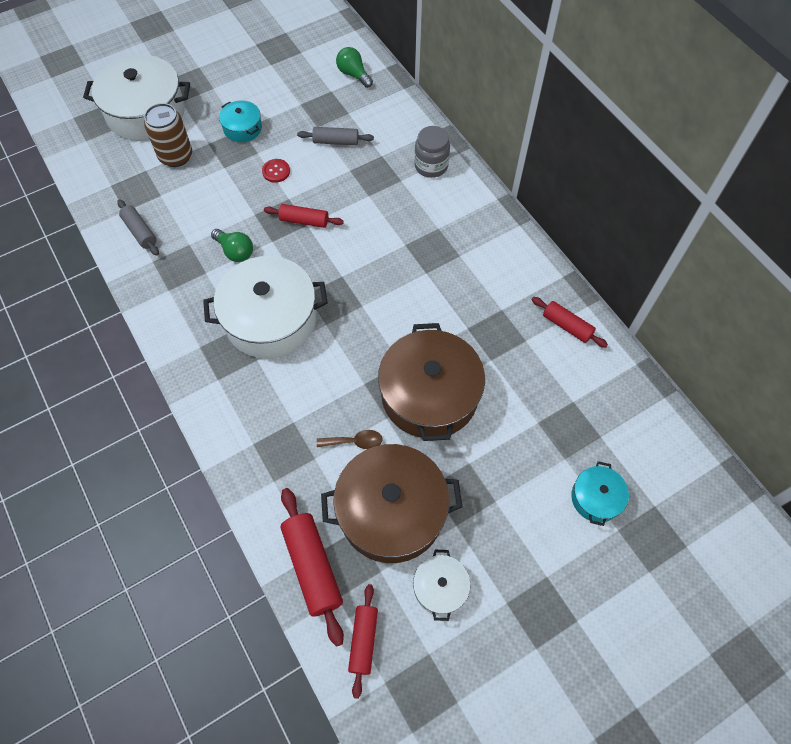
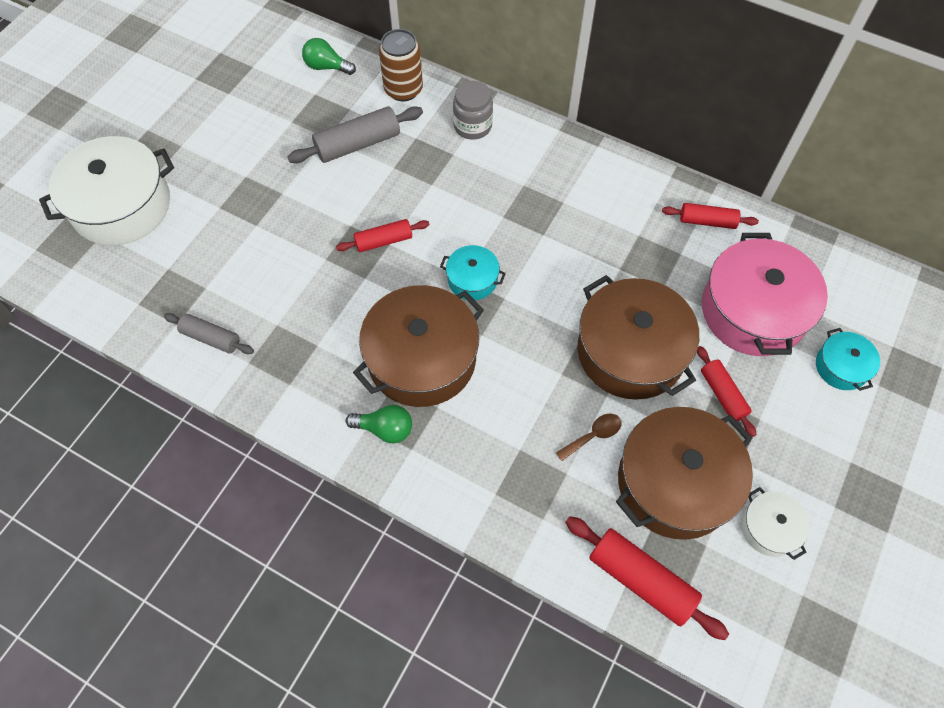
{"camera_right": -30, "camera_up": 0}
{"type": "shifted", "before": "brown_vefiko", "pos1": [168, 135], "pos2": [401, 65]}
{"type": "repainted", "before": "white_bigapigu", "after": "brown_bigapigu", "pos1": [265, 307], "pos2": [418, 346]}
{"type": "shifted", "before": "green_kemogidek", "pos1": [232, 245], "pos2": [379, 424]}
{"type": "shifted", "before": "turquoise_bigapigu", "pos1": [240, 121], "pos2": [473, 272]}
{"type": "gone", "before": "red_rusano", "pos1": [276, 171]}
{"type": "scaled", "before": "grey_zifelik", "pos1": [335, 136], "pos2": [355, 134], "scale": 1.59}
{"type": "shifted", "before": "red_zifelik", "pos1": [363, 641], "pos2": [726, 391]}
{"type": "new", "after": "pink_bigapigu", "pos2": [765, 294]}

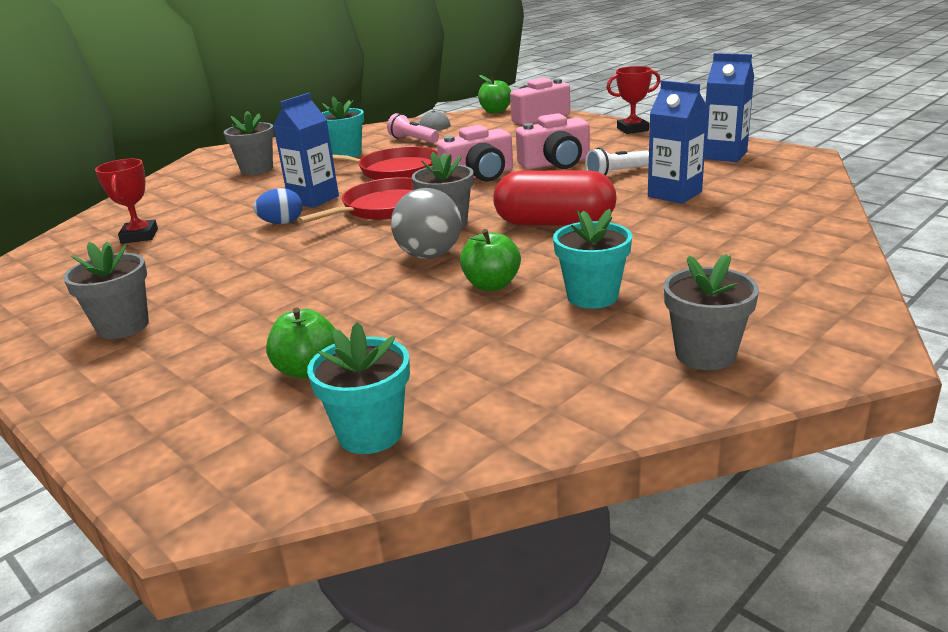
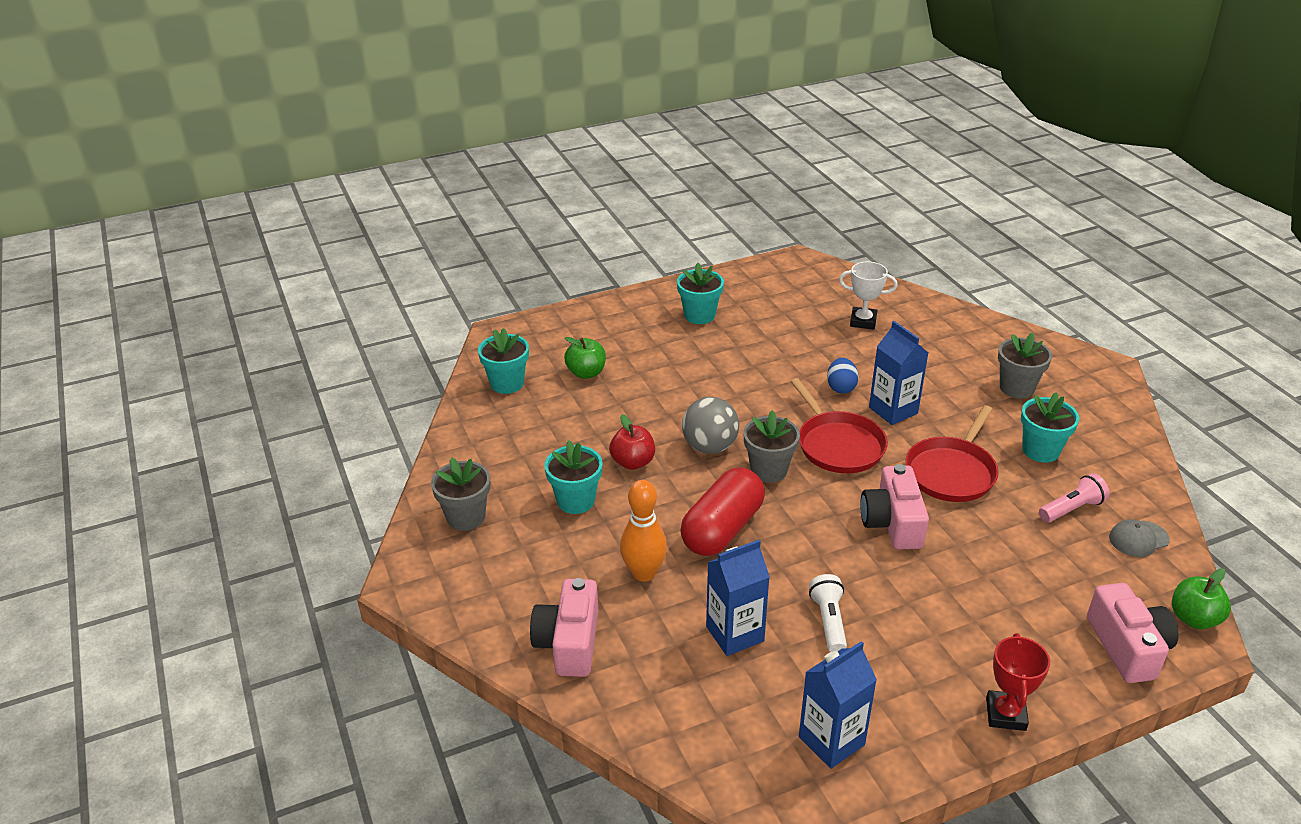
{"camera_right": 110, "camera_up": 10}
{"type": "repainted", "before": "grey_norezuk", "after": "turquoise_norezuk", "pos1": [106, 290], "pos2": [700, 293]}
{"type": "repainted", "before": "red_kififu", "after": "white_kififu", "pos1": [126, 201], "pos2": [868, 296]}
{"type": "repainted", "before": "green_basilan", "after": "red_basilan", "pos1": [490, 260], "pos2": [632, 442]}
{"type": "shifted", "before": "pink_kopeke", "pos1": [553, 141], "pos2": [564, 627]}
{"type": "new", "after": "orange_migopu", "pos2": [643, 531]}

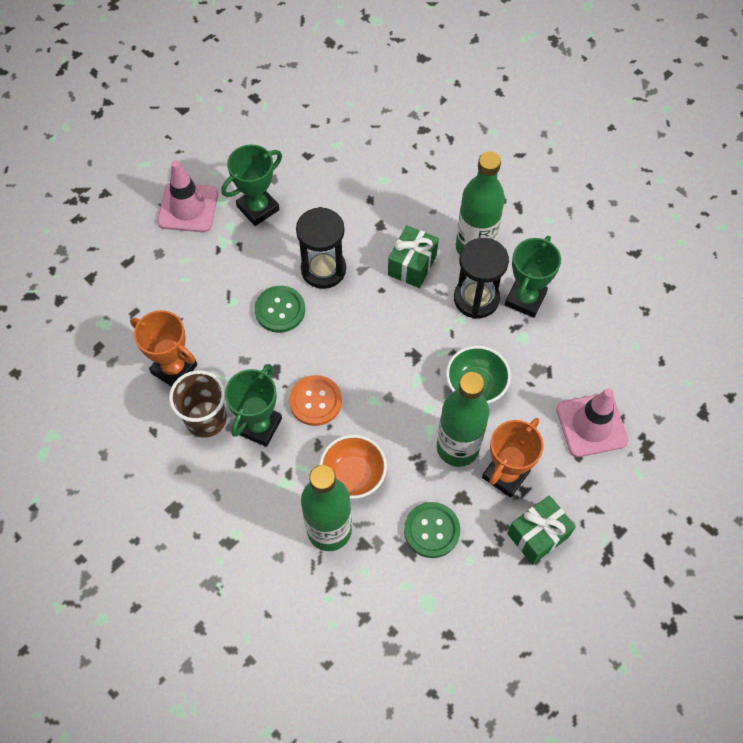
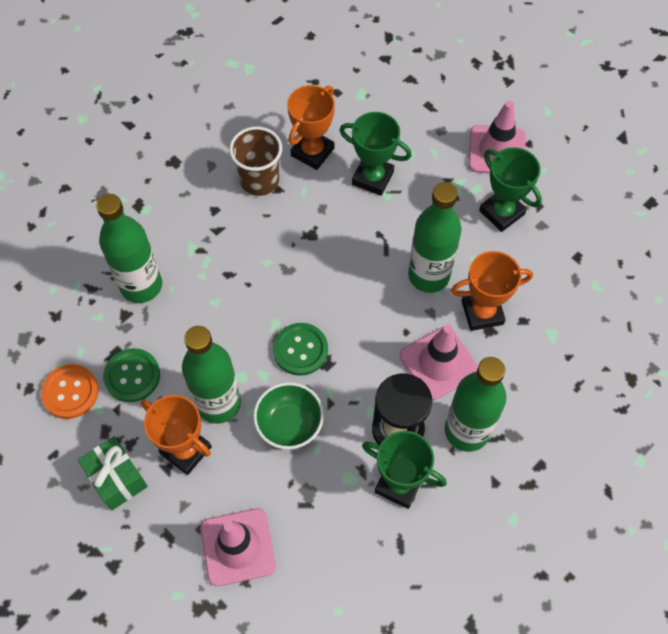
{"camera_right": 90, "camera_up": 0}
{"type": "shifted", "before": "green_kififu", "pos1": [253, 405], "pos2": [375, 154]}
{"type": "shifted", "before": "green_rusano", "pos1": [280, 309], "pos2": [300, 349]}
{"type": "shifted", "before": "orange_rusano", "pos1": [315, 400], "pos2": [70, 391]}
{"type": "swapped", "before": "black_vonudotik", "after": "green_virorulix", "pos1": [321, 248], "pos2": [435, 237]}
{"type": "gone", "before": "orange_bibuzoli", "pos1": [353, 467]}
{"type": "swapped", "before": "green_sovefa", "after": "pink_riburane", "pos1": [413, 256], "pos2": [439, 362]}
{"type": "new", "after": "orange_kififu", "pos2": [492, 291]}

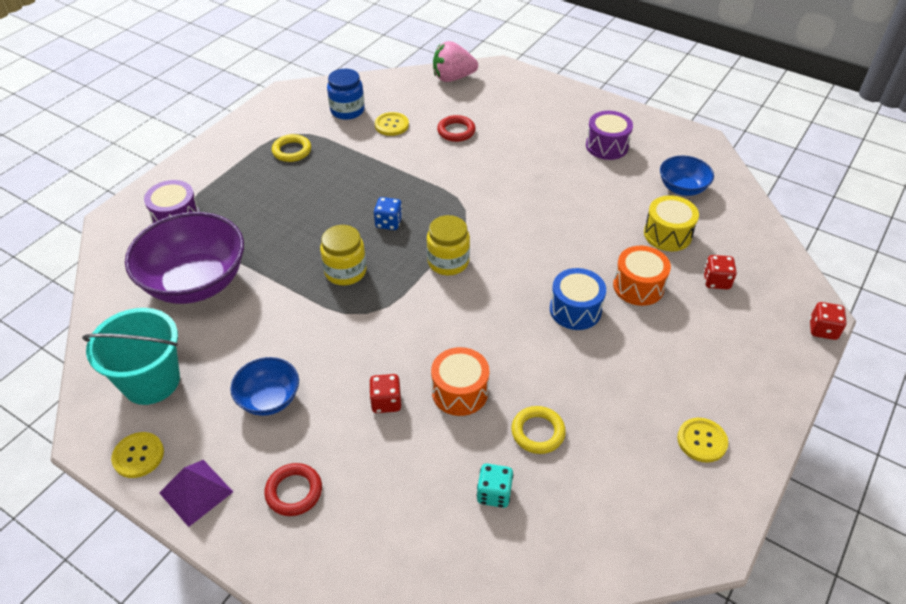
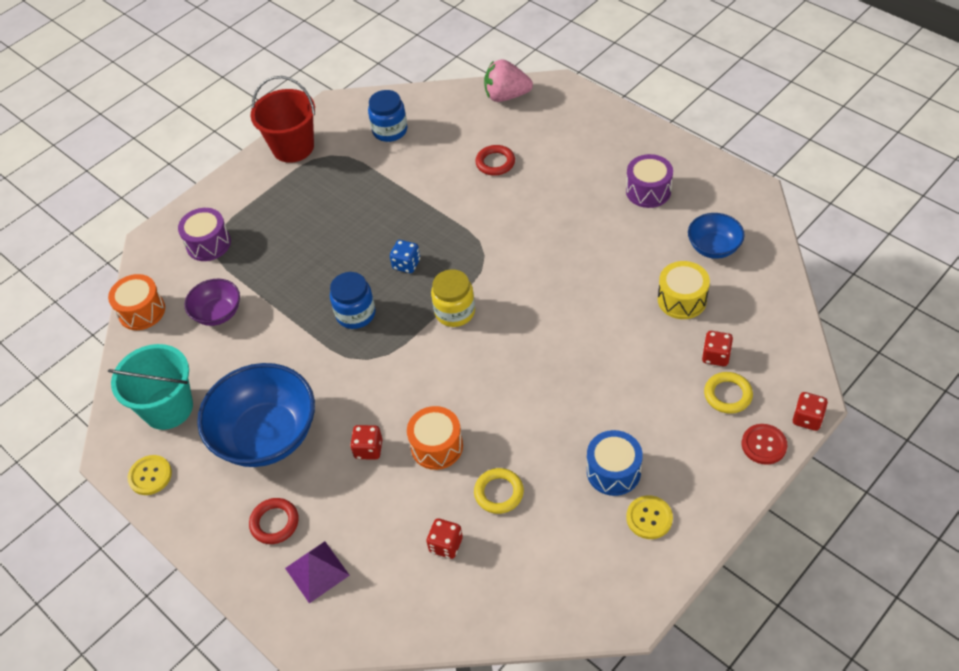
{"camera_right": 15, "camera_up": 5}
{"type": "scaled", "before": "purple_bibuzoli", "pos1": [184, 258], "pos2": [212, 302], "scale": 0.52}
{"type": "shifted", "before": "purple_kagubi", "pos1": [196, 493], "pos2": [317, 572]}
{"type": "scaled", "before": "blue_bibuzoli", "pos1": [264, 386], "pos2": [256, 415], "scale": 1.91}
{"type": "shifted", "before": "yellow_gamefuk", "pos1": [291, 148], "pos2": [728, 393]}
{"type": "repainted", "before": "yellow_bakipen", "after": "blue_bakipen", "pos1": [343, 255], "pos2": [353, 300]}
{"type": "gone", "before": "yellow_rusano", "pos1": [392, 124]}
{"type": "repainted", "before": "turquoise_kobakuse", "after": "red_kobakuse", "pos1": [495, 486], "pos2": [444, 538]}
{"type": "shifted", "before": "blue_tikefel", "pos1": [578, 299], "pos2": [615, 463]}
{"type": "shifted", "before": "orange_tikefel", "pos1": [642, 276], "pos2": [136, 302]}
{"type": "new", "after": "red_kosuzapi", "pos2": [282, 119]}
{"type": "new", "after": "red_rusano", "pos2": [764, 444]}

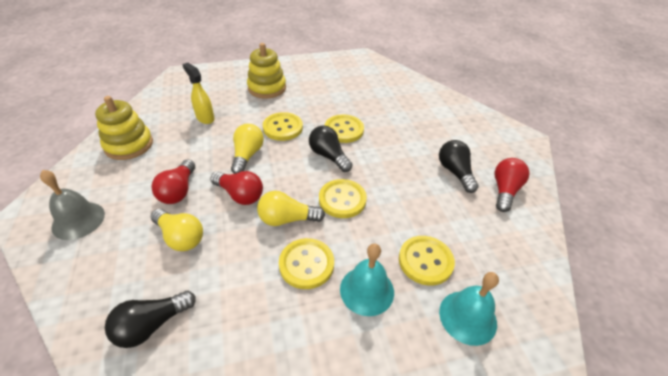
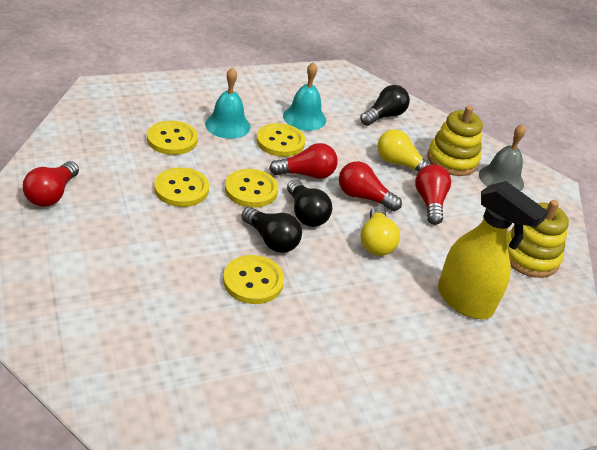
{"camera_right": 170, "camera_up": -5}
{"type": "scaled", "before": "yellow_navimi", "pos1": [198, 93], "pos2": [493, 250], "scale": 1.69}
{"type": "shifted", "before": "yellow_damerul", "pos1": [266, 71], "pos2": [455, 141]}
{"type": "repainted", "before": "yellow_kemogidek", "after": "red_kemogidek", "pos1": [291, 208], "pos2": [303, 161]}
{"type": "shifted", "before": "yellow_rusano", "pos1": [283, 126], "pos2": [182, 187]}
{"type": "shifted", "before": "black_kemogidek", "pos1": [459, 166], "pos2": [309, 203]}
{"type": "shifted", "before": "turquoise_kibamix", "pos1": [469, 309], "pos2": [304, 96]}

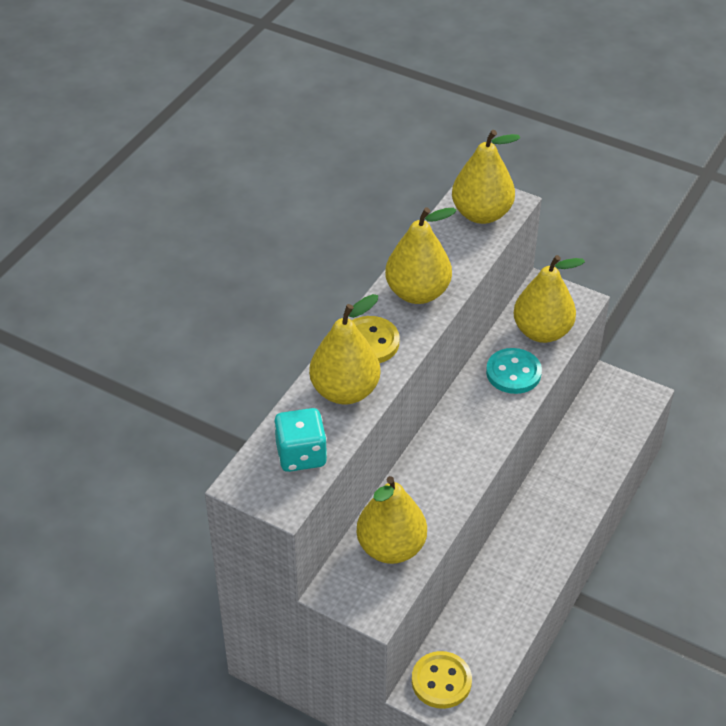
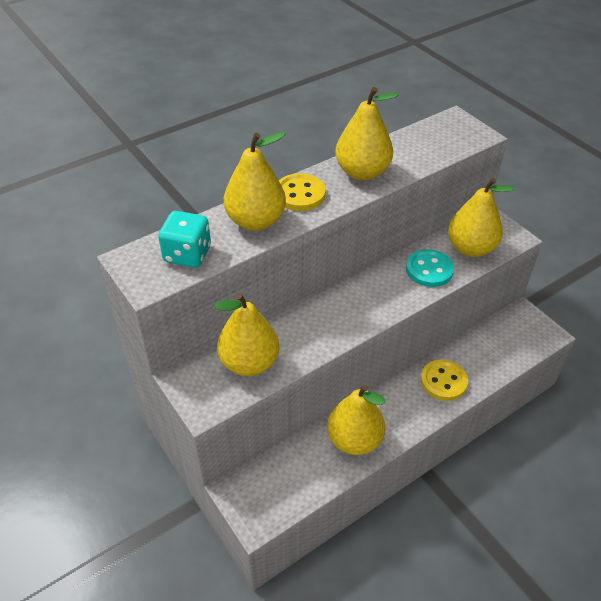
{"camera_right": 25, "camera_up": 0}
{"type": "shifted", "before": "yellow_rusano", "pos1": [442, 680], "pos2": [444, 380]}
{"type": "shifted", "before": "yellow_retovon", "pos1": [486, 177], "pos2": [356, 420]}

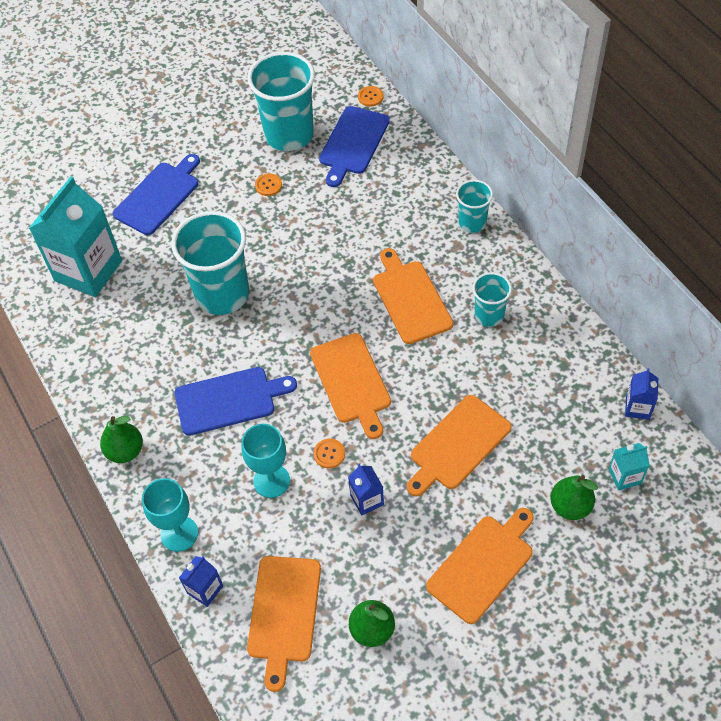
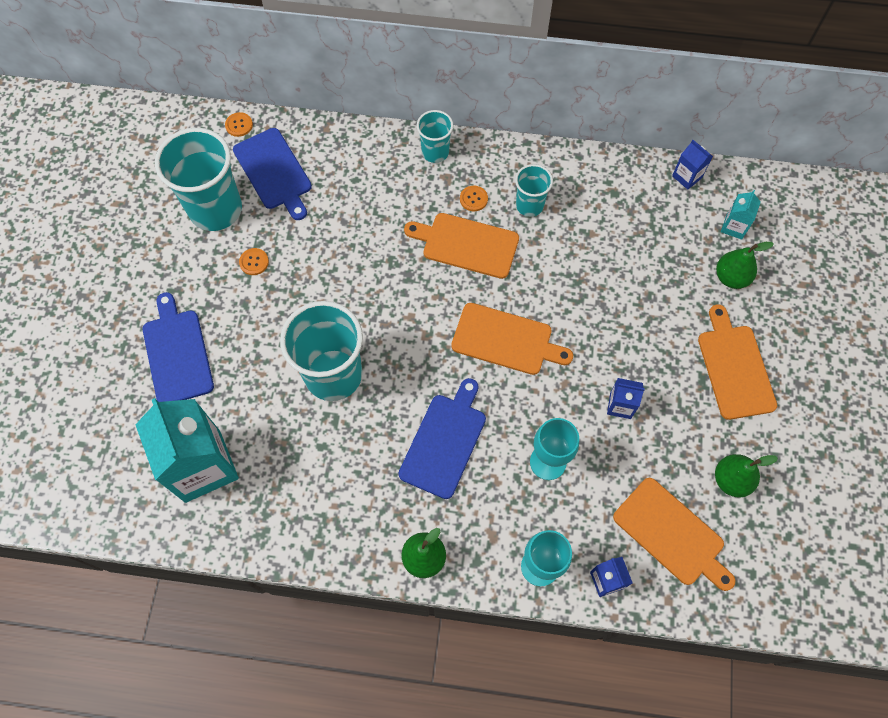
{"camera_right": -55, "camera_up": 10}
{"type": "shifted", "before": "orange_rusano", "pos1": [329, 453], "pos2": [474, 198]}
{"type": "gone", "before": "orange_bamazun", "pos1": [459, 446]}

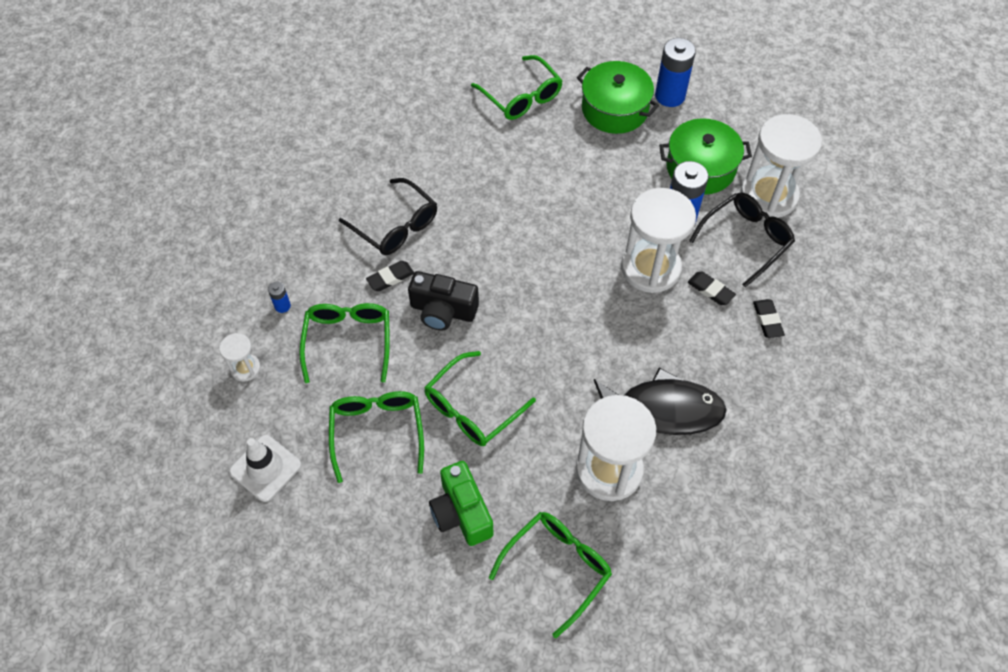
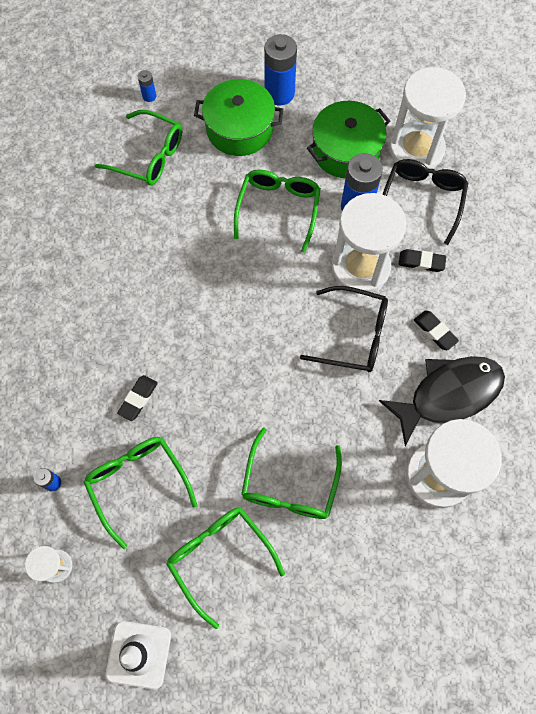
{"camera_right": -30, "camera_up": 10}
{"type": "shifted", "before": "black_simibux", "pos1": [388, 216], "pos2": [344, 329]}
{"type": "gone", "before": "black_kopeke", "pos1": [443, 301]}
{"type": "gone", "before": "green_kopeke", "pos1": [461, 503]}
{"type": "shifted", "before": "green_simibux", "pos1": [550, 575], "pos2": [277, 211]}
{"type": "shifted", "before": "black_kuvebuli", "pos1": [769, 318], "pos2": [436, 330]}
{"type": "new", "after": "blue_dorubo", "pos2": [147, 86]}

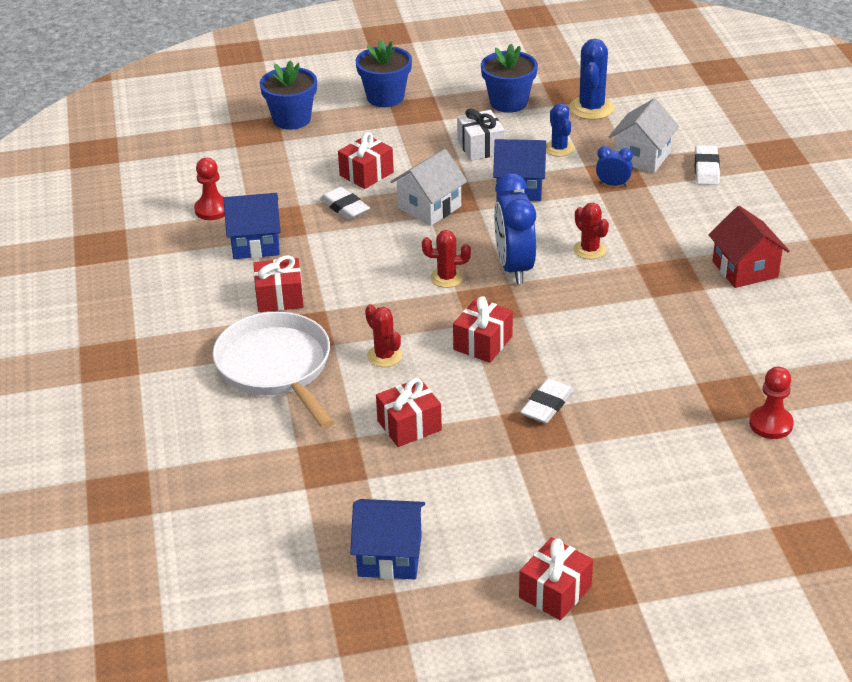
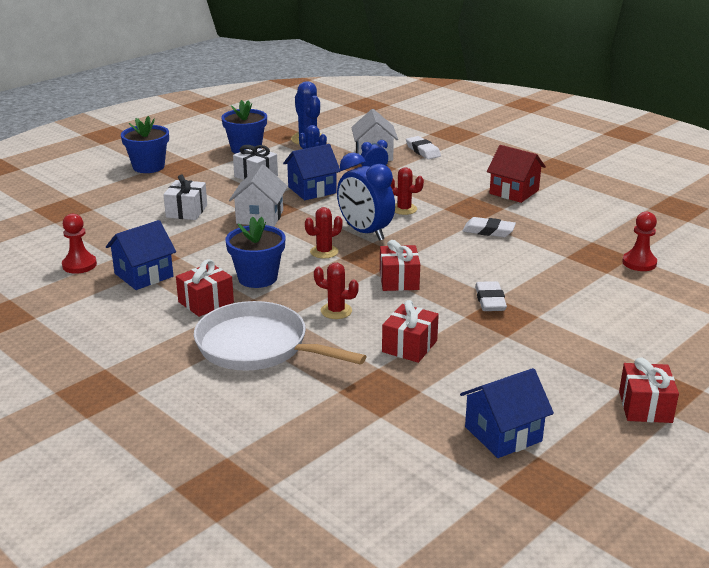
{"camera_right": -35, "camera_up": -10}
{"type": "shifted", "before": "blue_norezuk", "pos1": [288, 95], "pos2": [255, 252]}
{"type": "shifted", "before": "white_kuvebuli", "pos1": [345, 203], "pos2": [489, 227]}
{"type": "repainted", "before": "red_sovefa", "after": "white_sovefa", "pos1": [366, 160], "pos2": [185, 197]}

